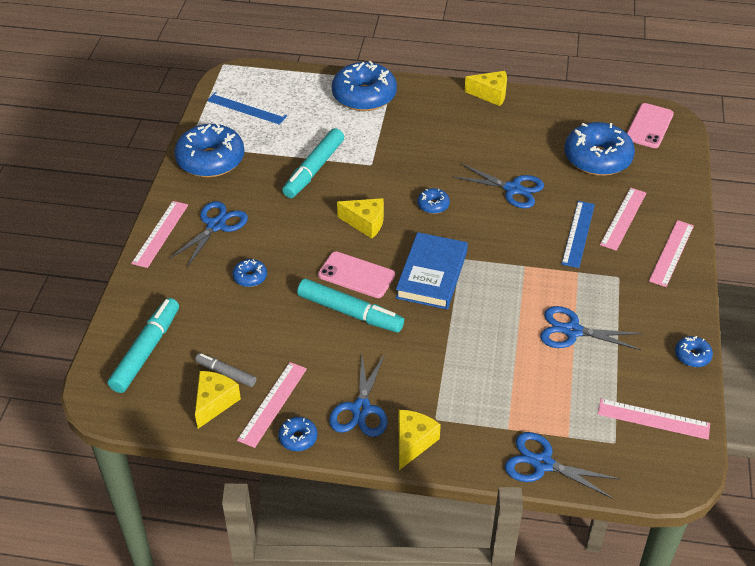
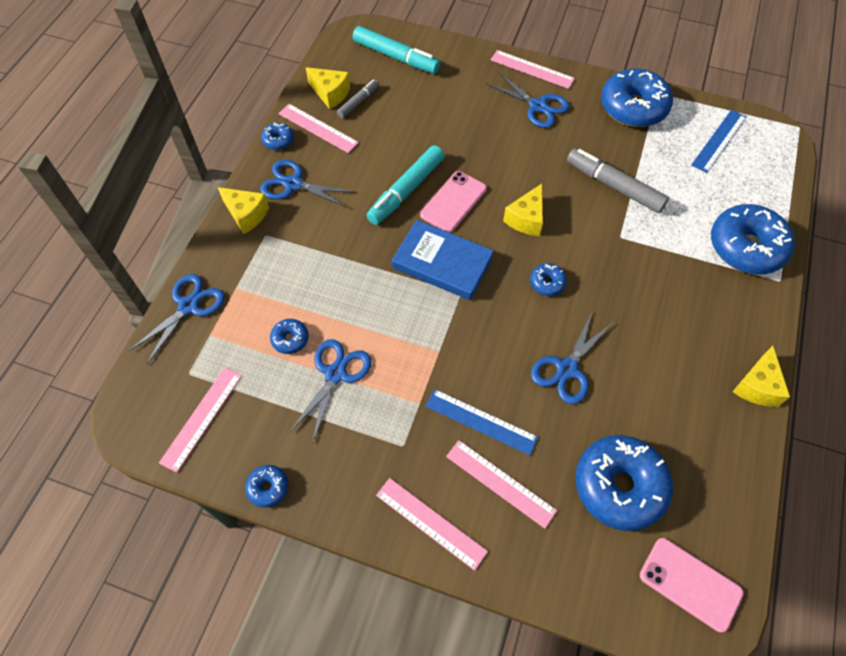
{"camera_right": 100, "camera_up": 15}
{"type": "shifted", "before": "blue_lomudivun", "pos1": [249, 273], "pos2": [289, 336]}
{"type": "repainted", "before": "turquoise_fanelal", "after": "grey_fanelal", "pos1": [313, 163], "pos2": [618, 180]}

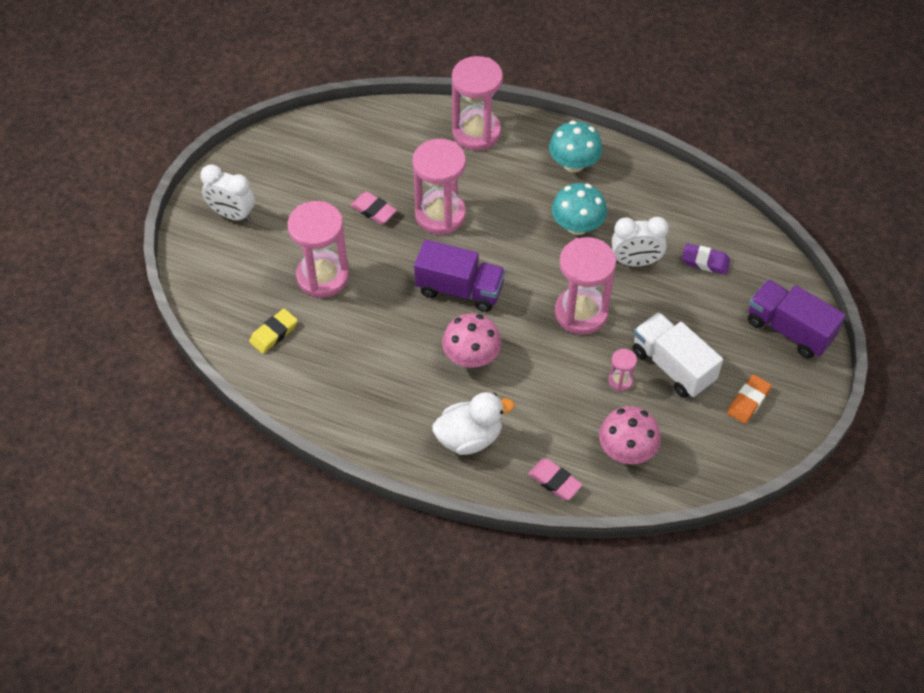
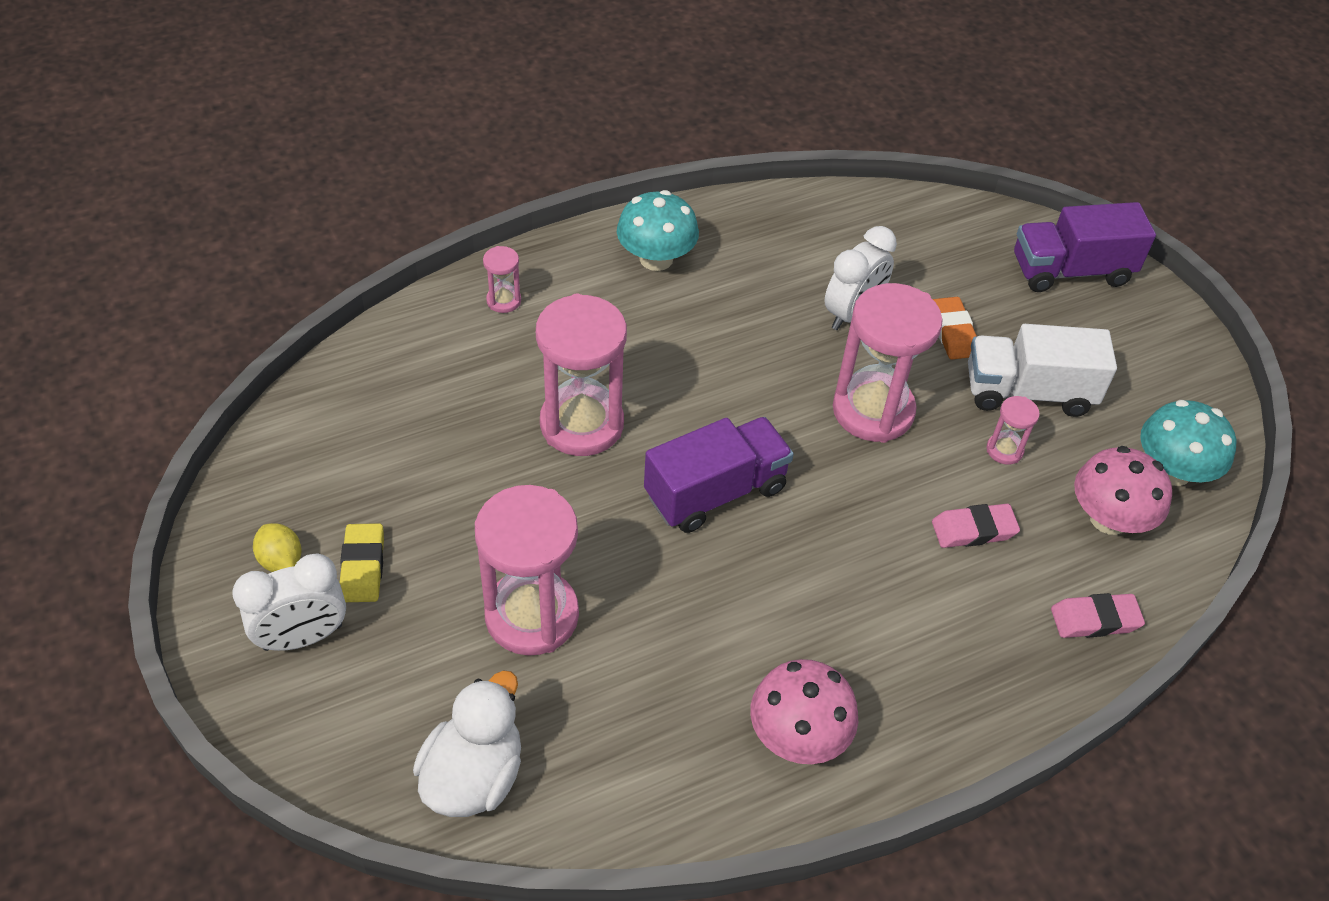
{"camera_right": -50, "camera_up": -5}
{"type": "shifted", "before": "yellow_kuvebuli", "pos1": [273, 331], "pos2": [362, 562]}
{"type": "shifted", "before": "pink_kuvebuli", "pos1": [373, 208], "pos2": [976, 526]}
{"type": "shifted", "before": "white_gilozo", "pos1": [473, 423], "pos2": [467, 743]}
{"type": "shifted", "before": "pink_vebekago", "pos1": [471, 340], "pos2": [804, 711]}
{"type": "scaled", "before": "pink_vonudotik", "pos1": [477, 103], "pos2": [502, 279], "scale": 0.44}
{"type": "shifted", "before": "turquoise_vebekago", "pos1": [579, 209], "pos2": [1188, 443]}
{"type": "gone", "before": "purple_kuvebuli", "pos1": [706, 259]}
{"type": "shifted", "before": "orange_kuvebuli", "pos1": [749, 399], "pos2": [955, 328]}
{"type": "new", "after": "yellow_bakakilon", "pos2": [277, 547]}

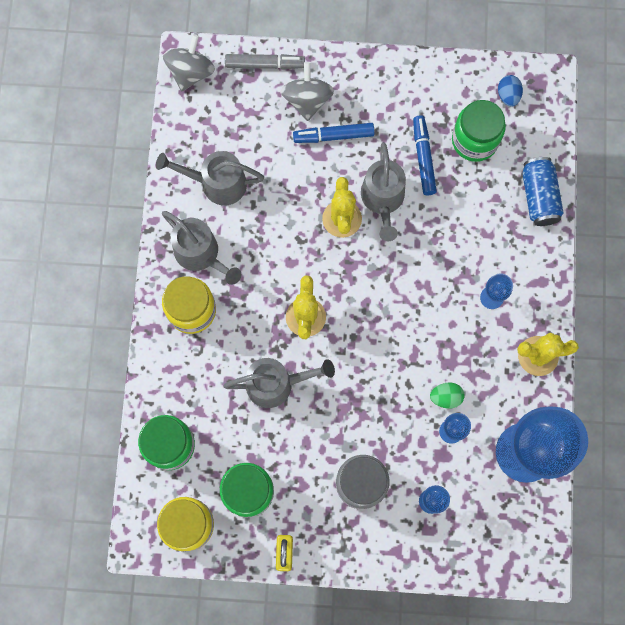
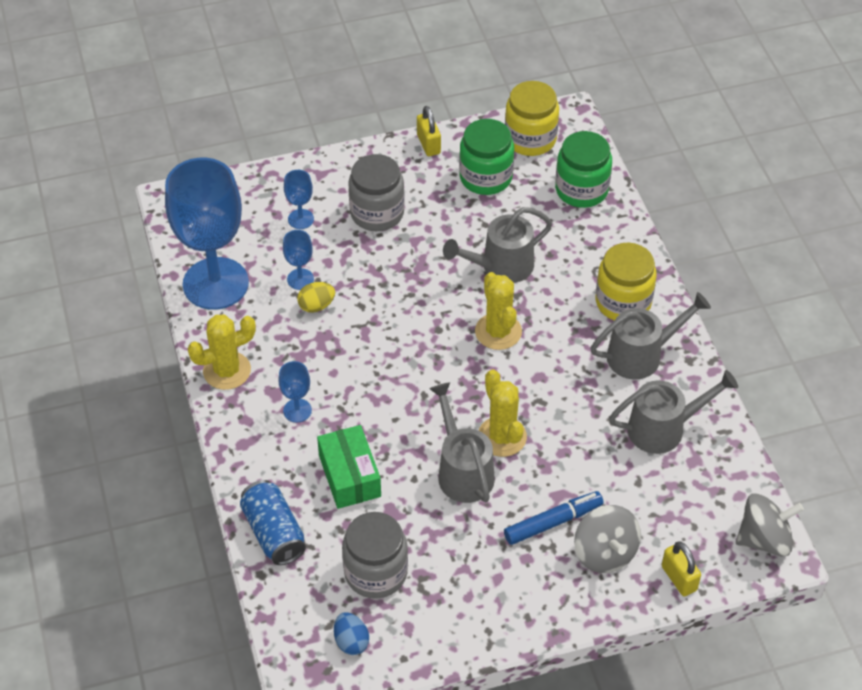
{"camera_right": 160, "camera_up": -25}
{"type": "rotated", "before": "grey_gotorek", "pos1": [201, 248], "pos2": [650, 335], "turn": 135}
{"type": "rotated", "before": "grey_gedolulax", "pos1": [189, 63], "pos2": [770, 524], "turn": -105}
{"type": "swapped", "before": "grey_fanelal", "after": "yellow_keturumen", "pos1": [265, 61], "pos2": [681, 568]}
{"type": "gone", "before": "blue_fanelal", "pos1": [425, 155]}
{"type": "repainted", "before": "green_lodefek", "after": "yellow_lodefek", "pos1": [447, 396], "pos2": [316, 297]}
{"type": "repainted", "before": "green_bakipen", "after": "grey_bakipen", "pos1": [479, 131], "pos2": [375, 555]}
{"type": "new", "after": "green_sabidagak", "pos2": [349, 467]}

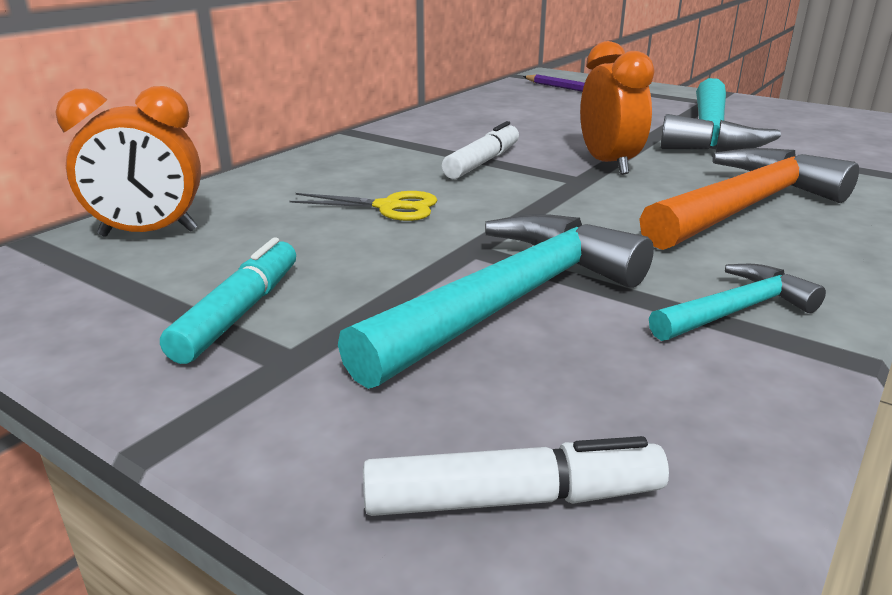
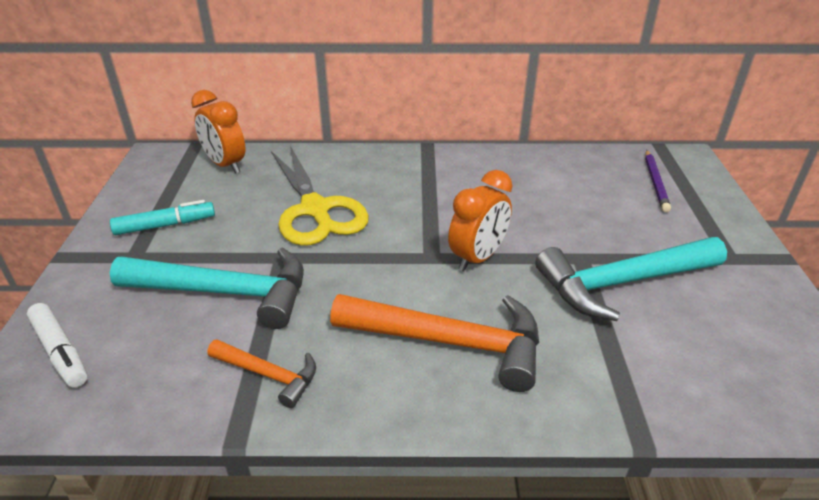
{"camera_right": 55, "camera_up": 10}
{"type": "scaled", "before": "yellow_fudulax", "pos1": [363, 206], "pos2": [320, 196], "scale": 2.04}
{"type": "gone", "before": "white_fanelal", "pos1": [480, 150]}
{"type": "repainted", "before": "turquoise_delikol", "after": "orange_delikol", "pos1": [737, 302], "pos2": [261, 373]}

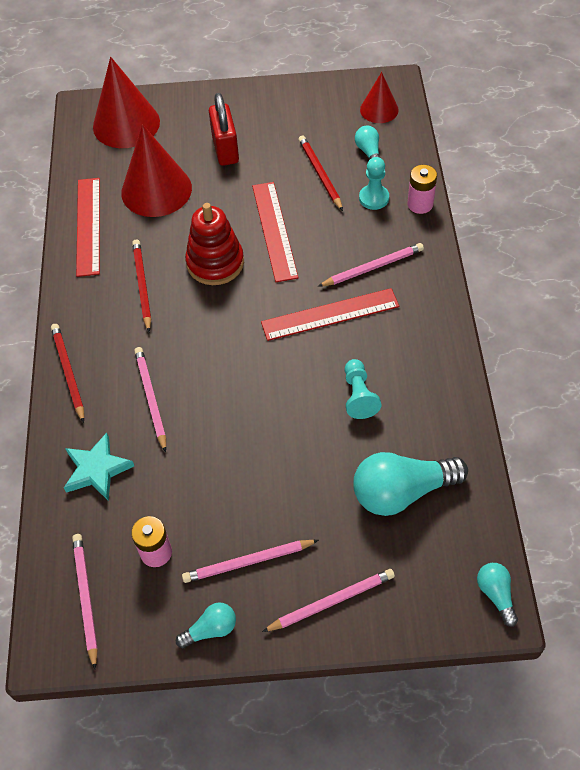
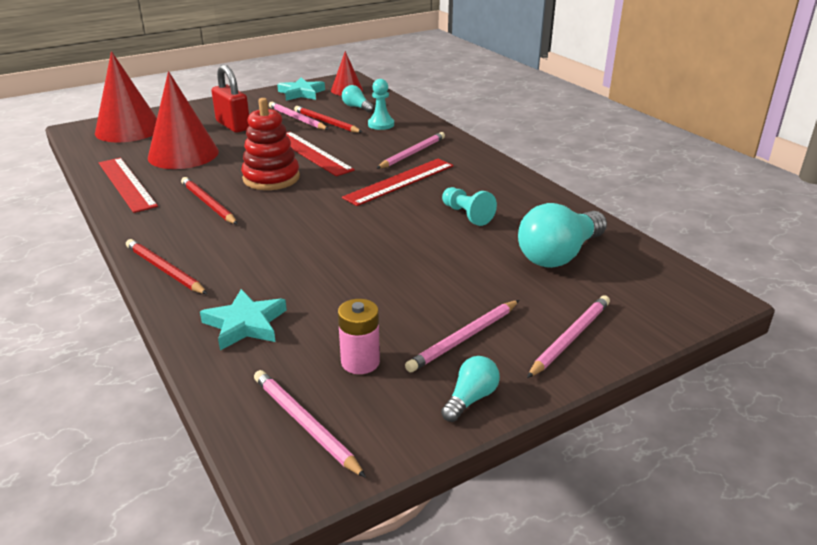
{"camera_right": -30, "camera_up": -25}
{"type": "shifted", "before": "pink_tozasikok", "pos1": [150, 400], "pos2": [299, 116]}
{"type": "gone", "before": "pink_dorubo", "pos1": [422, 189]}
{"type": "gone", "before": "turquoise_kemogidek", "pos1": [497, 595]}
{"type": "new", "after": "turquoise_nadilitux", "pos2": [301, 89]}

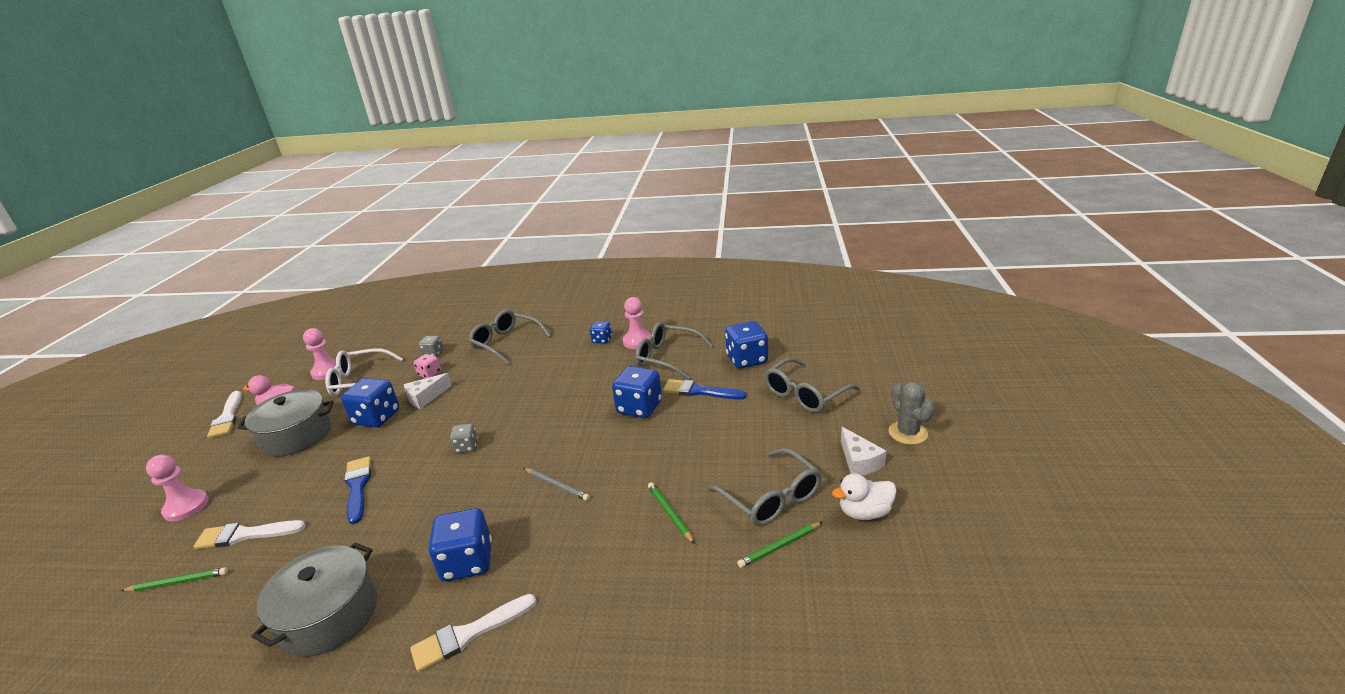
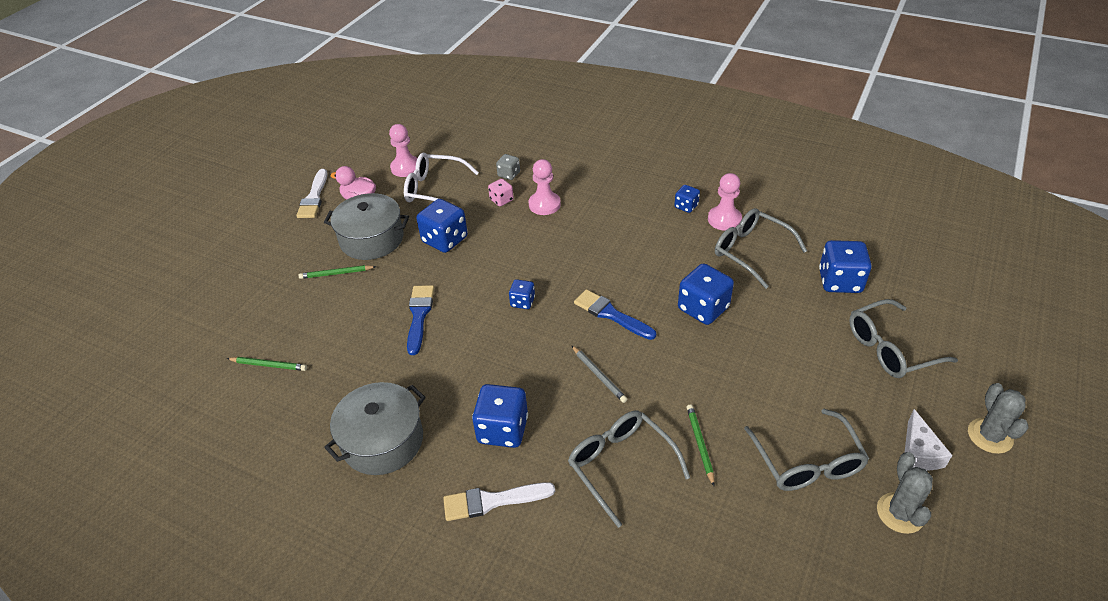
{"camera_right": 20, "camera_up": 15}
{"type": "shifted", "before": "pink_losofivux", "pos1": [177, 488], "pos2": [545, 187]}
{"type": "gone", "before": "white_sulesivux", "pos1": [249, 534]}
{"type": "gone", "before": "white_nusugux", "pos1": [428, 391]}
{"type": "repainted", "before": "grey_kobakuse", "after": "blue_kobakuse", "pos1": [464, 438], "pos2": [522, 294]}
{"type": "shifted", "before": "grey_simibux", "pos1": [510, 337], "pos2": [629, 469]}
{"type": "shifted", "before": "blue_sulesivux", "pos1": [705, 389], "pos2": [615, 314]}
{"type": "shifted", "before": "green_tozasikok", "pos1": [779, 545], "pos2": [338, 272]}
{"type": "swapped", "before": "white_gilozo", "after": "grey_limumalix", "pos1": [864, 496], "pos2": [905, 493]}

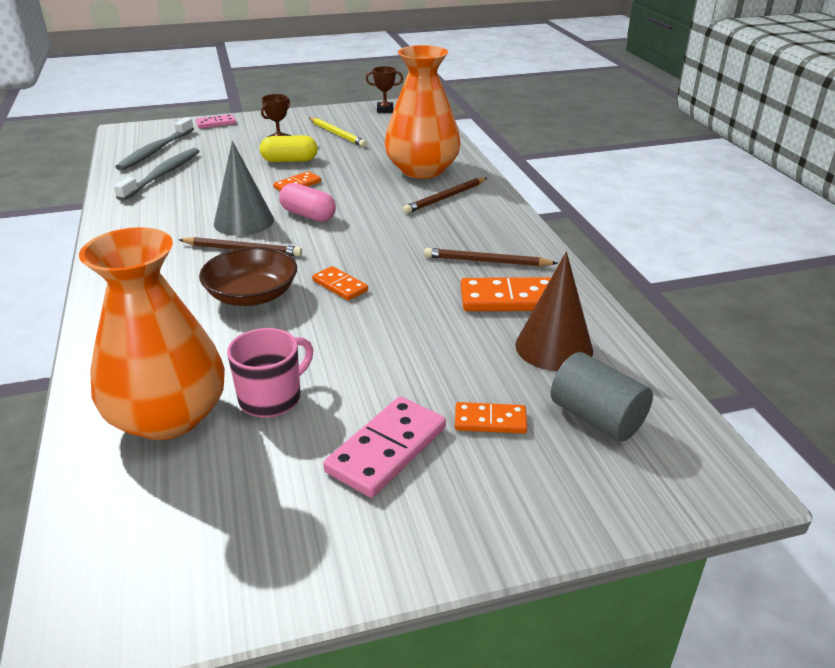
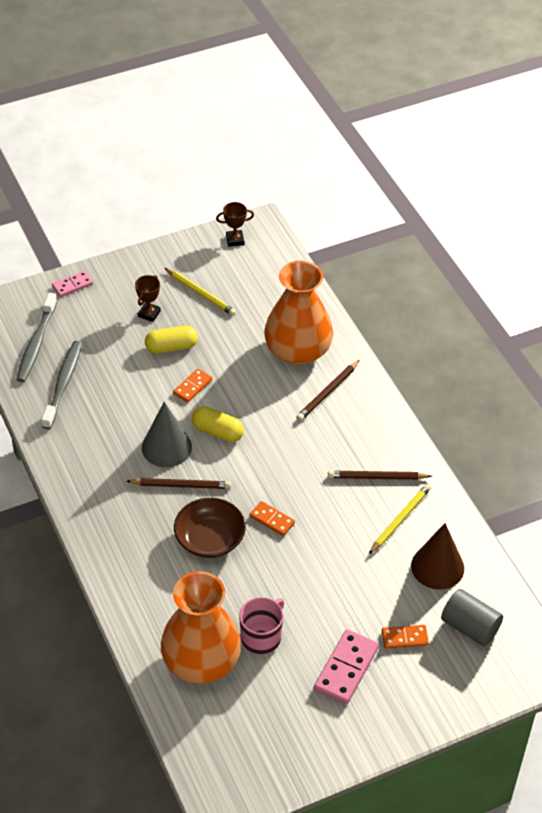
{"camera_right": -10, "camera_up": 15}
{"type": "repainted", "before": "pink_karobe", "after": "yellow_karobe", "pos1": [307, 202], "pos2": [218, 424]}
{"type": "swapped", "before": "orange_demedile", "after": "yellow_tozasikok", "pos1": [506, 294], "pos2": [400, 519]}

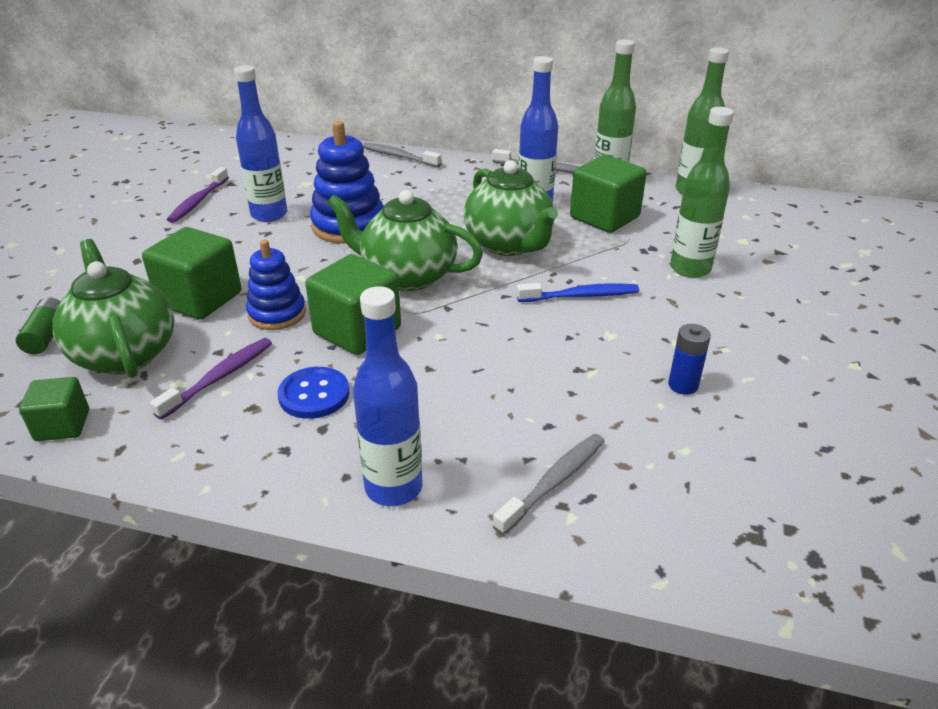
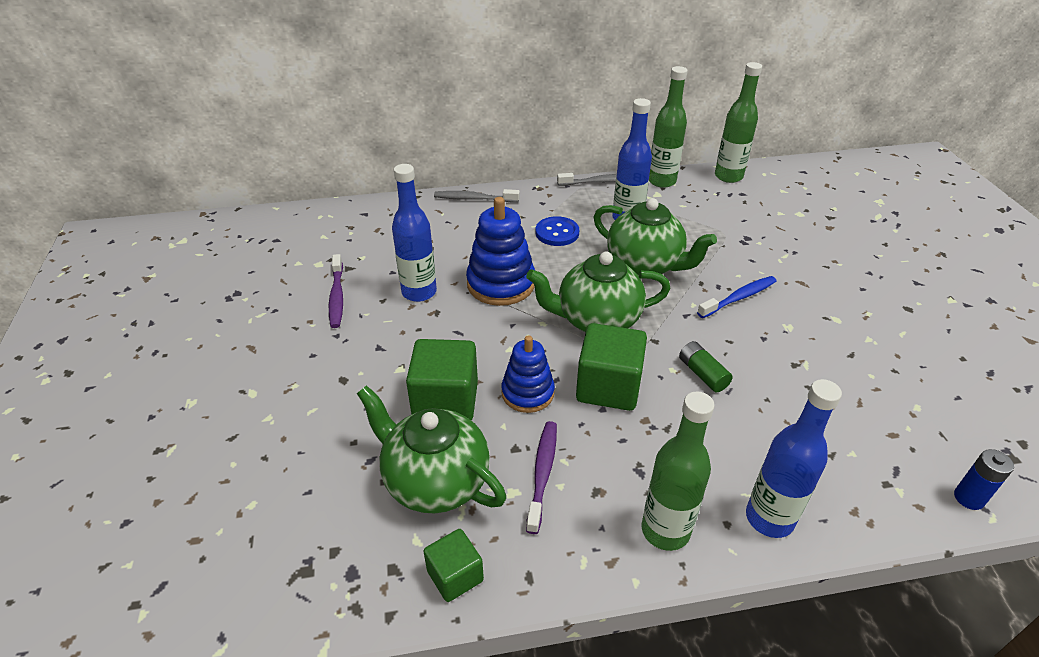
{"camera_right": -25, "camera_up": 5}
{"type": "shifted", "before": "green_dorubo", "pos1": [38, 326], "pos2": [706, 366]}
{"type": "shifted", "before": "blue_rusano", "pos1": [314, 393], "pos2": [557, 231]}
{"type": "gone", "before": "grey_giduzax", "pos1": [548, 484]}
{"type": "gone", "before": "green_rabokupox", "pos1": [608, 194]}
{"type": "shifted", "before": "blue_dorubo", "pos1": [689, 359], "pos2": [984, 479]}
{"type": "shifted", "before": "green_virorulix", "pos1": [702, 192], "pos2": [678, 471]}

